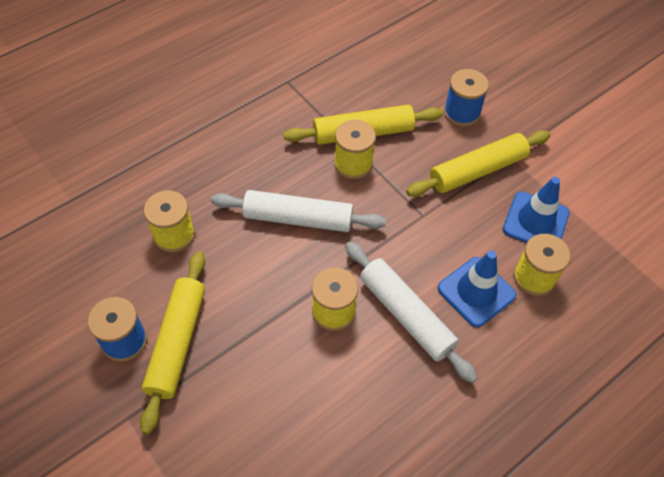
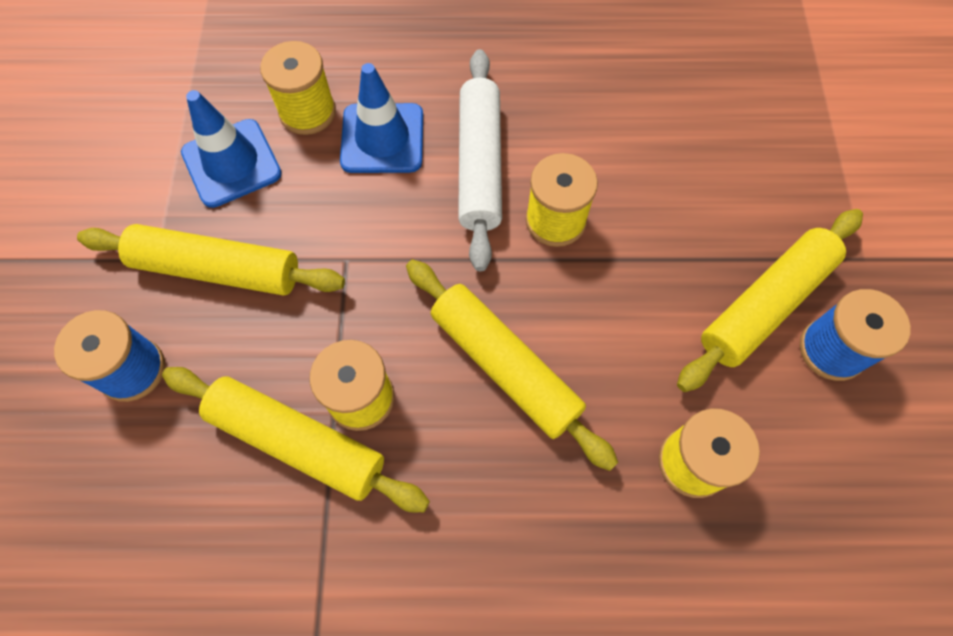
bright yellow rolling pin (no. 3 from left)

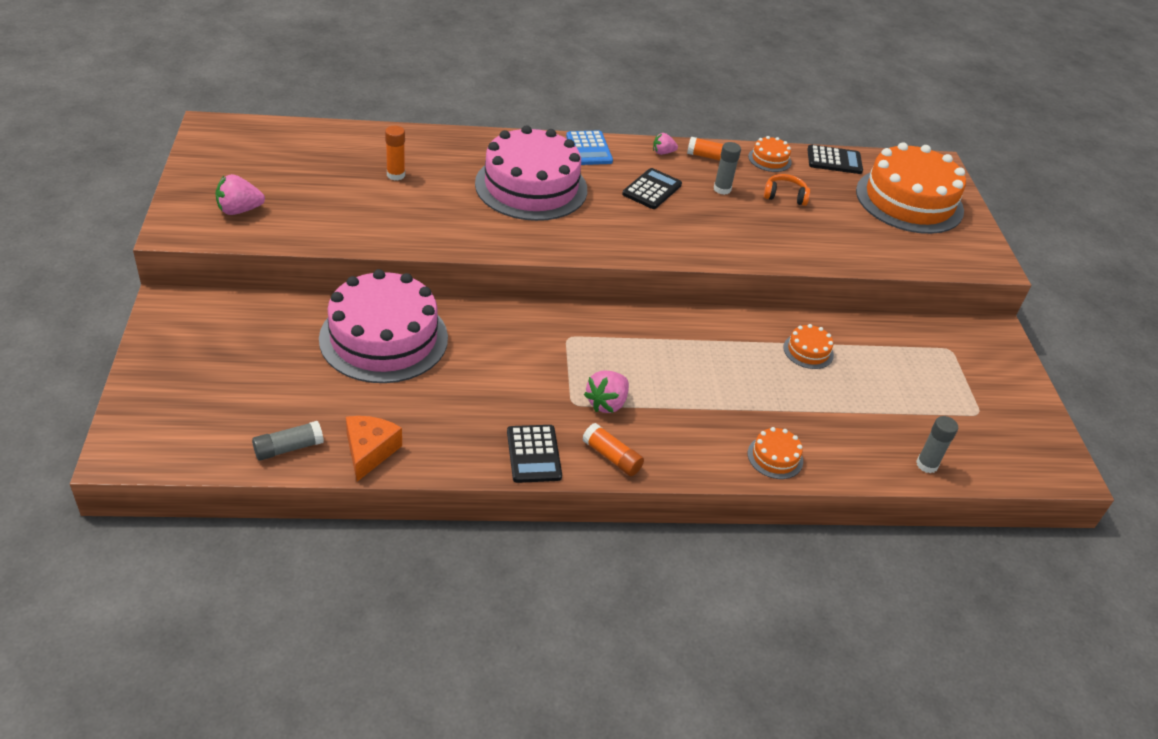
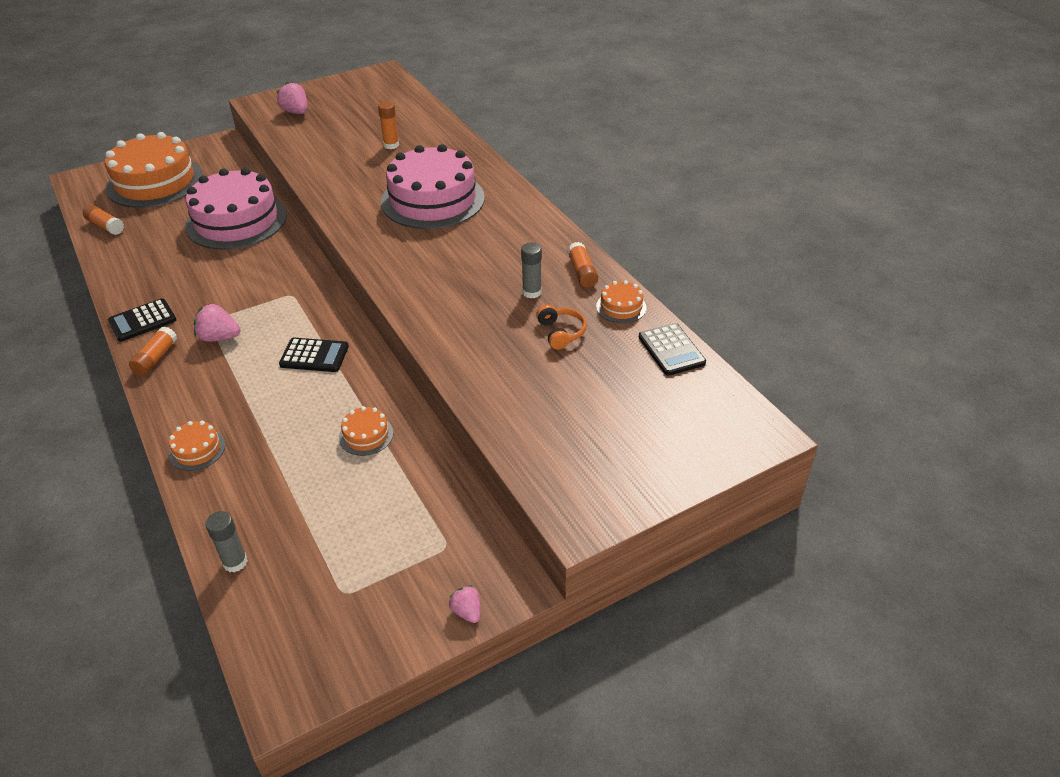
bright orange glue stick (no. 1 from left)
bright orange gateau (no. 1 from left)
jet-black adding machine (no. 2 from left)
rosy toy strawberry (no. 3 from left)
bright orange cheese
cobalt adding machine

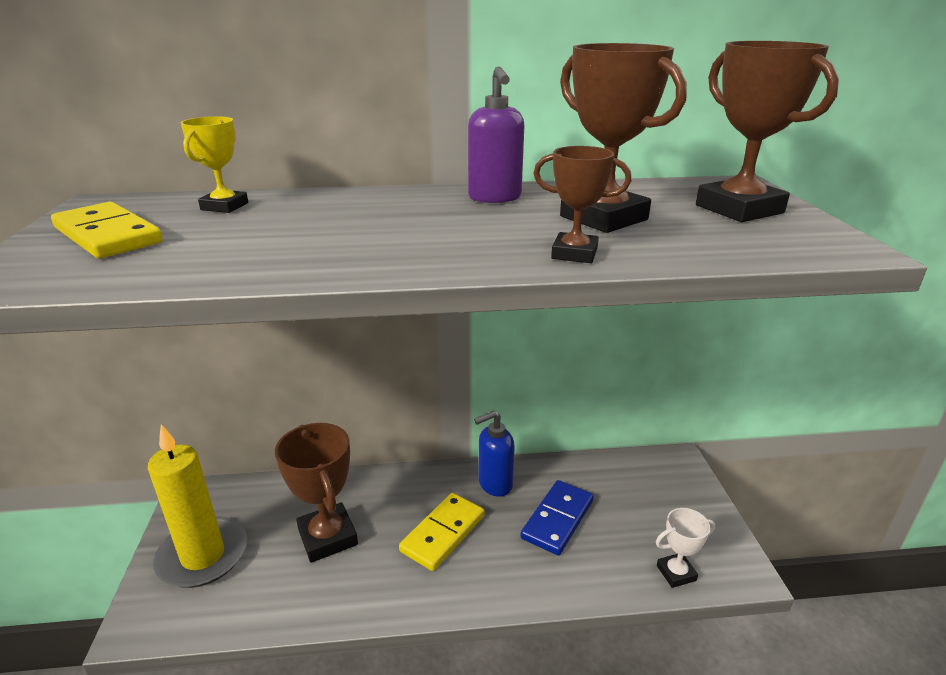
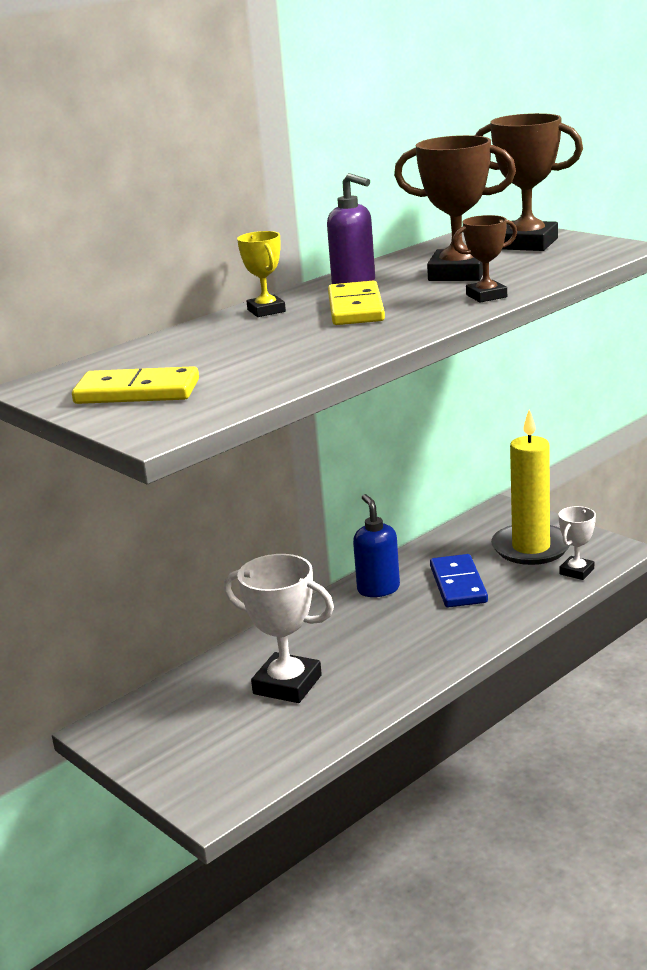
snow-white trophy (no. 1 from left)
bright yellow trophy
bright yellow domino tile (no. 2 from left)
cobalt pump bottle
bright yellow pillar candle

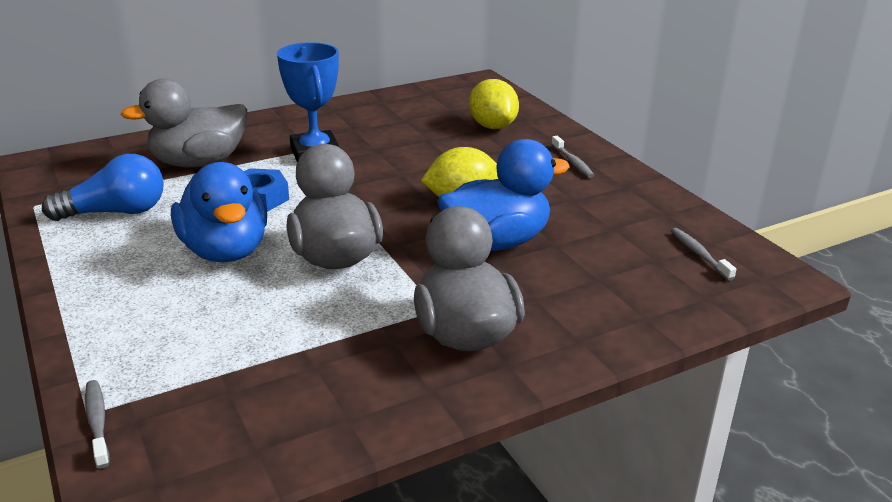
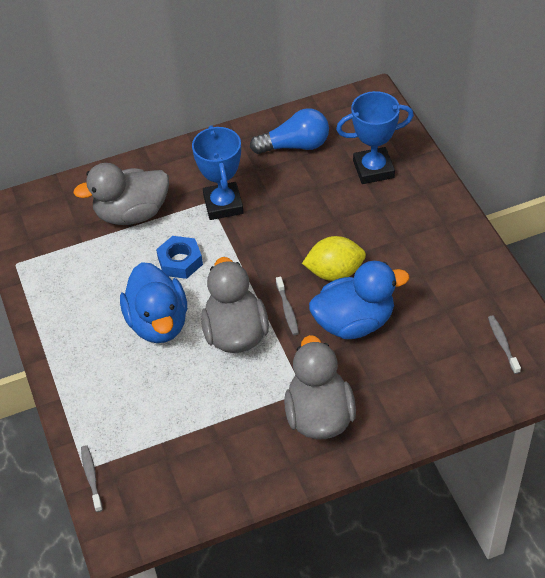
cobalt lightbulb
grey toothbrush (no. 2 from left)
cobalt trophy (no. 2 from left)

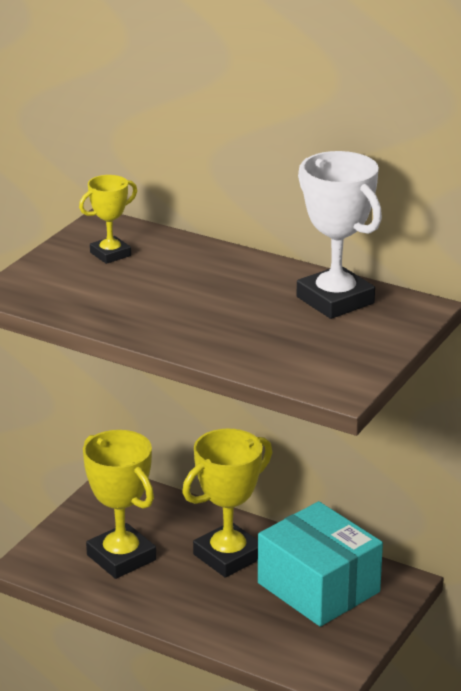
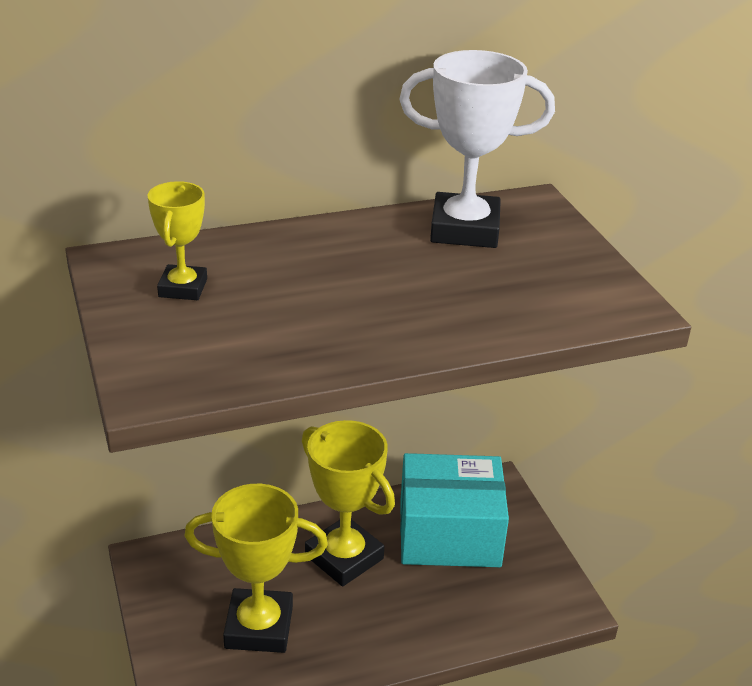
bright yellow trophy (no. 3 from left)

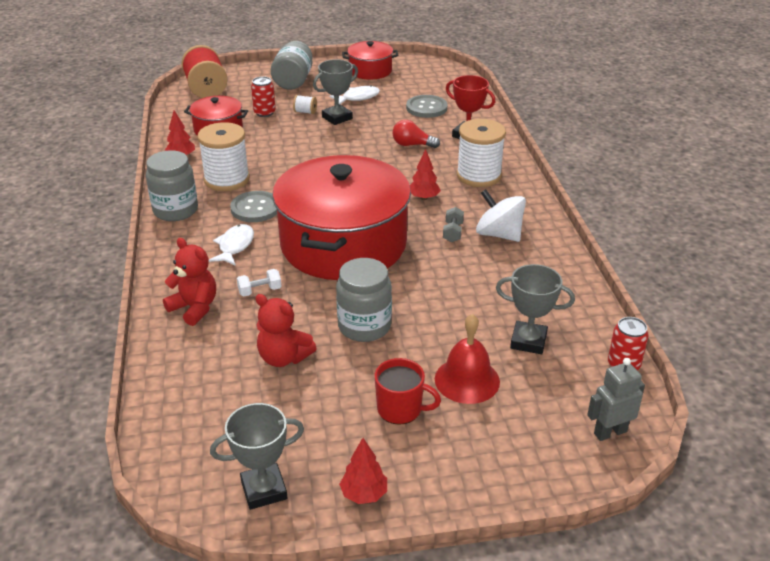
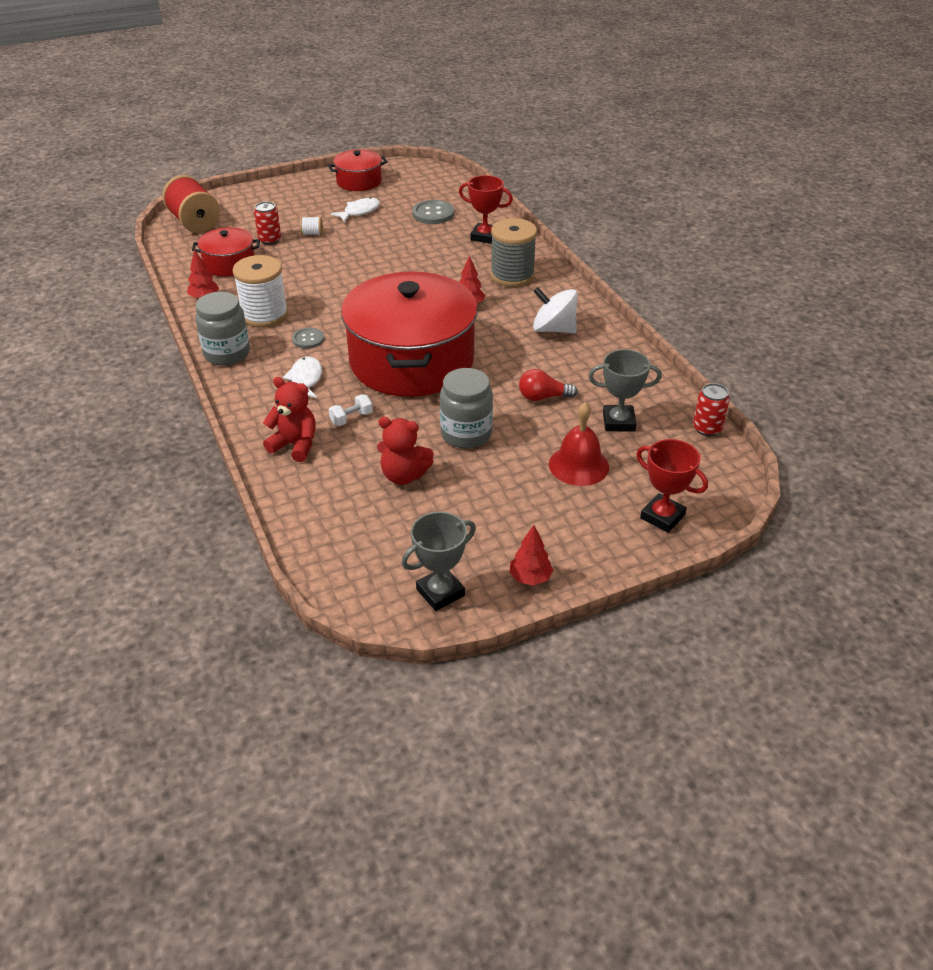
grey sewing button (no. 1 from left)
grey reel of thread
scarlet lightbulb
scarlet trophy (no. 2 from left)
grey jam jar (no. 2 from left in the first image)
grey trophy (no. 2 from left in the first image)
scarlet coffee mug
grey free weight
grey robot

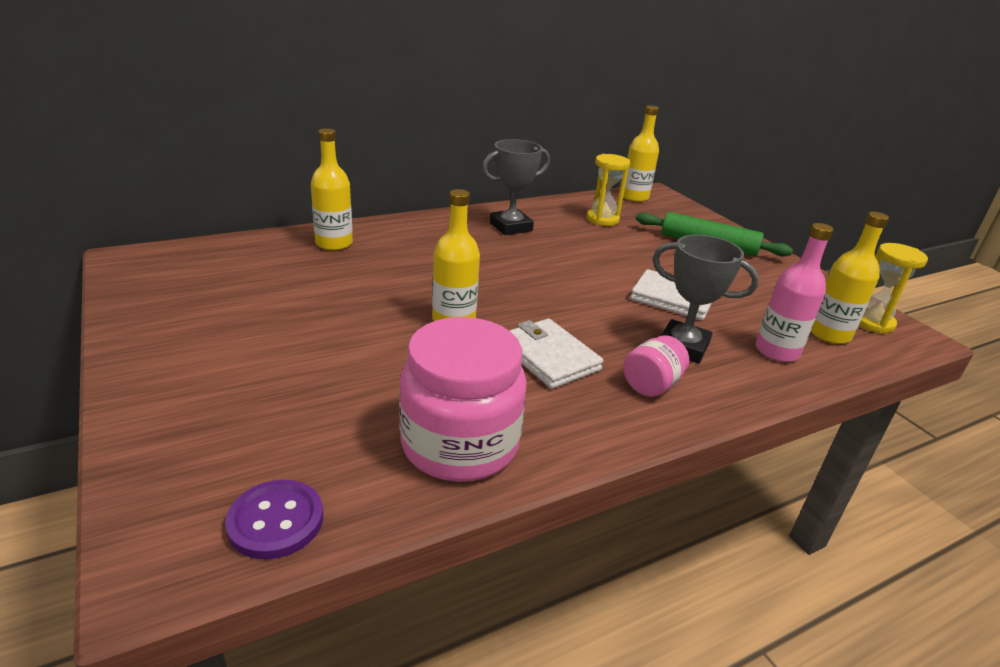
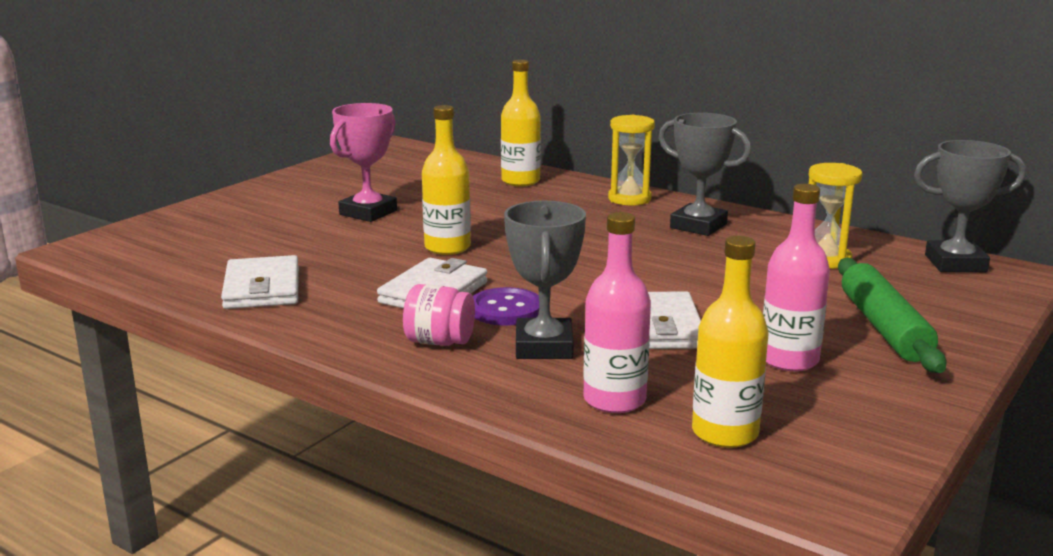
snow-white wallet (no. 1 from left)
rosy trophy
purple sewing button
bright yellow hourglass (no. 1 from left)
rosy bottle (no. 2 from left)
grey trophy (no. 3 from left)

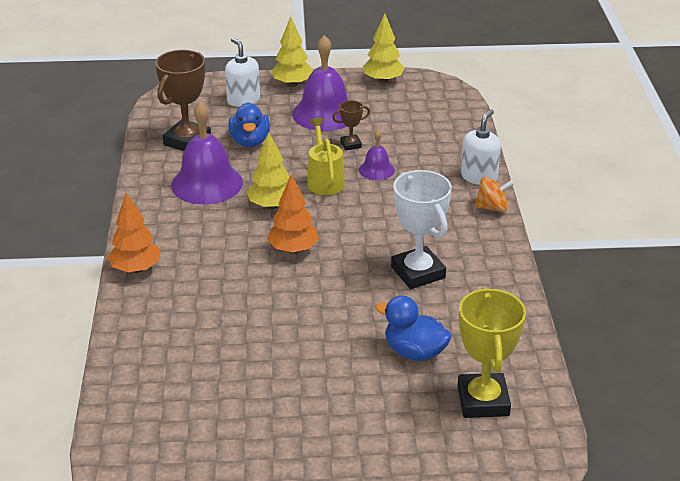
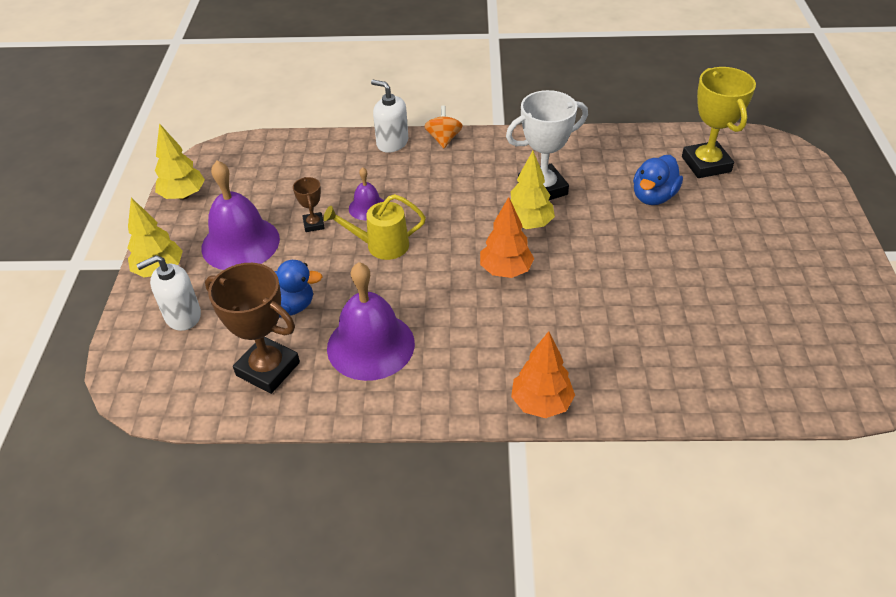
bright yellow tree (no. 3 from left)
bright yellow trophy

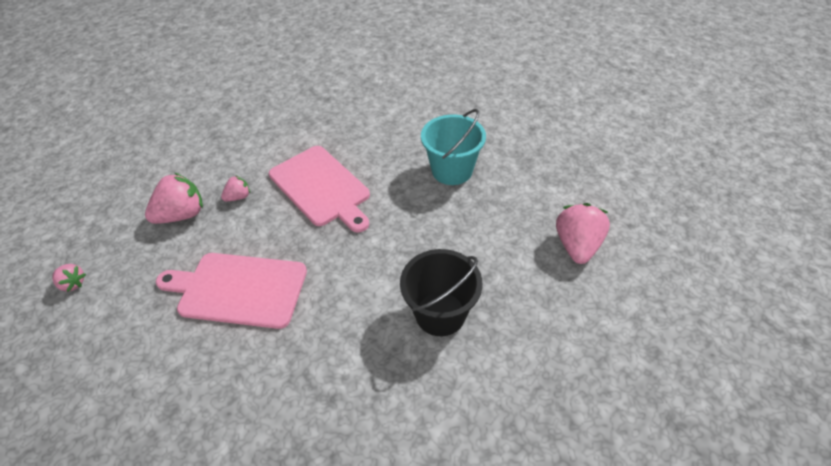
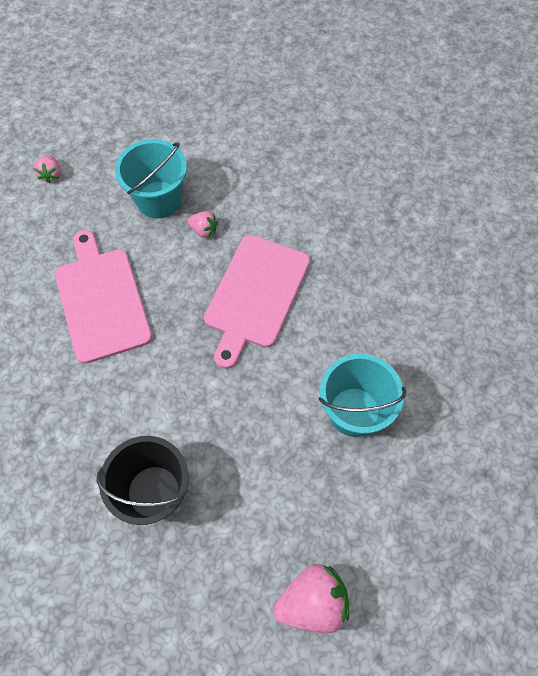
aqua pail (no. 1 from left)

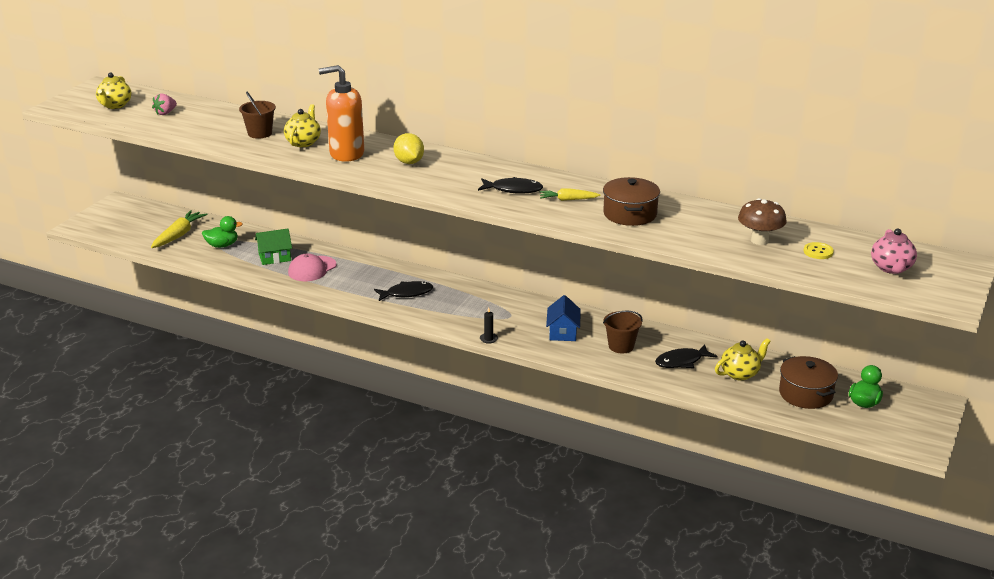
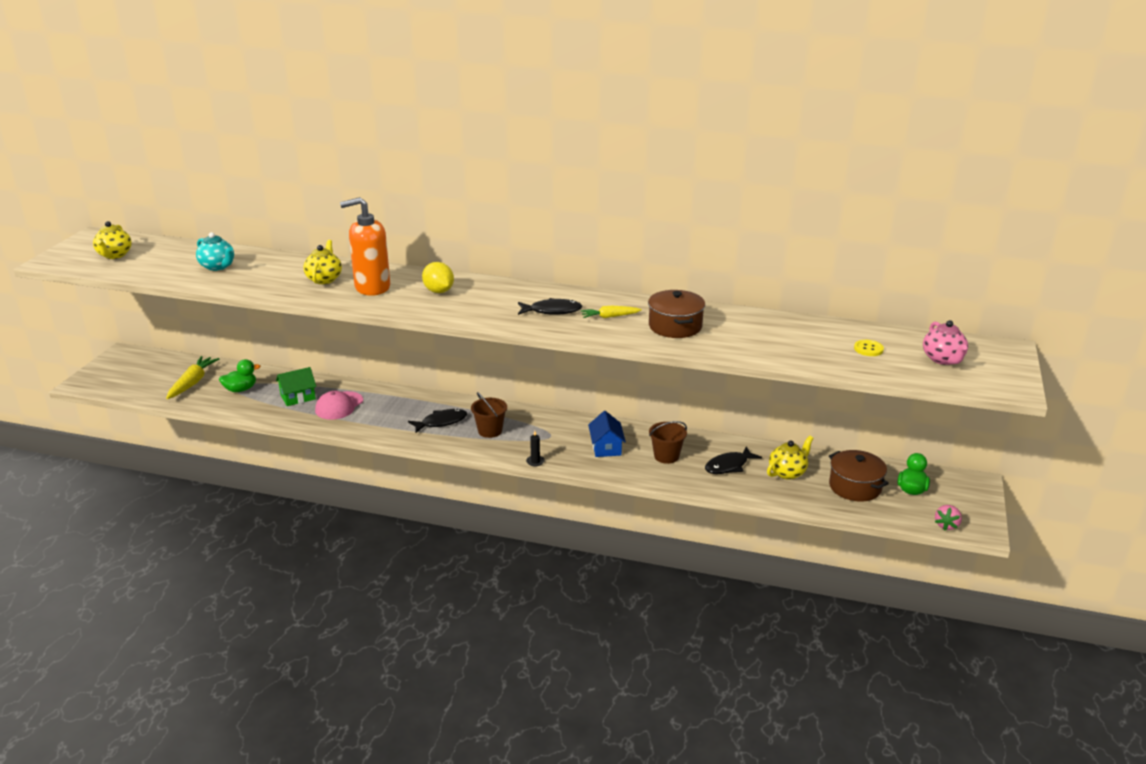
aqua teapot
dark brown pail (no. 1 from left)
rosy toy strawberry
dark brown fungus

